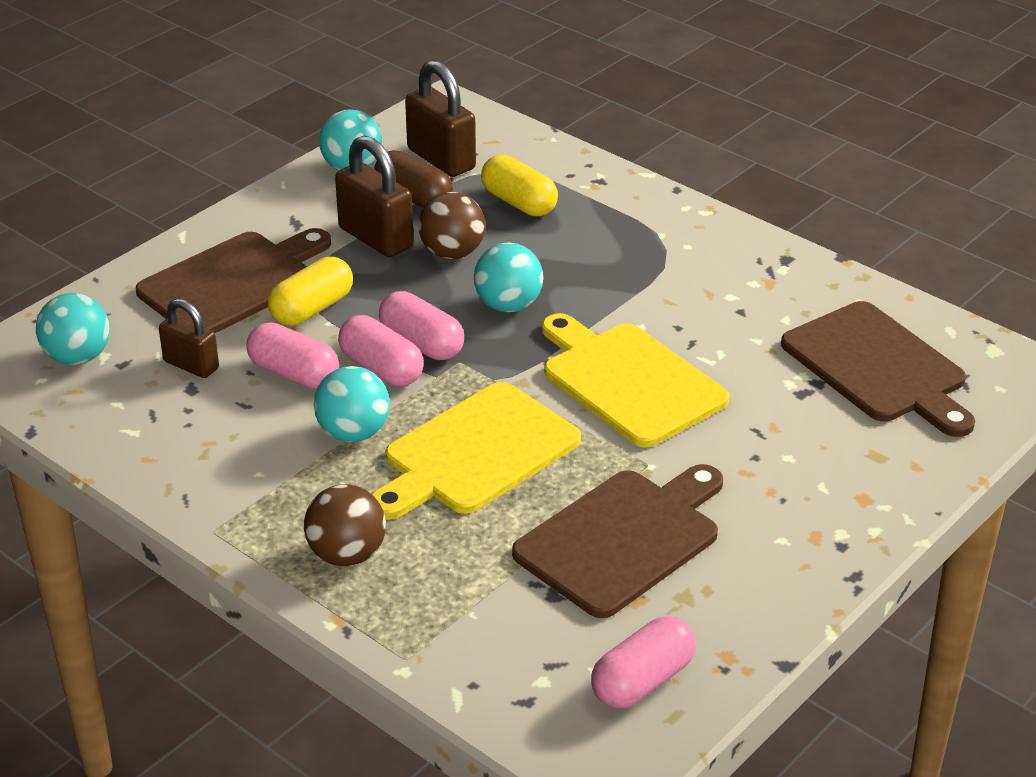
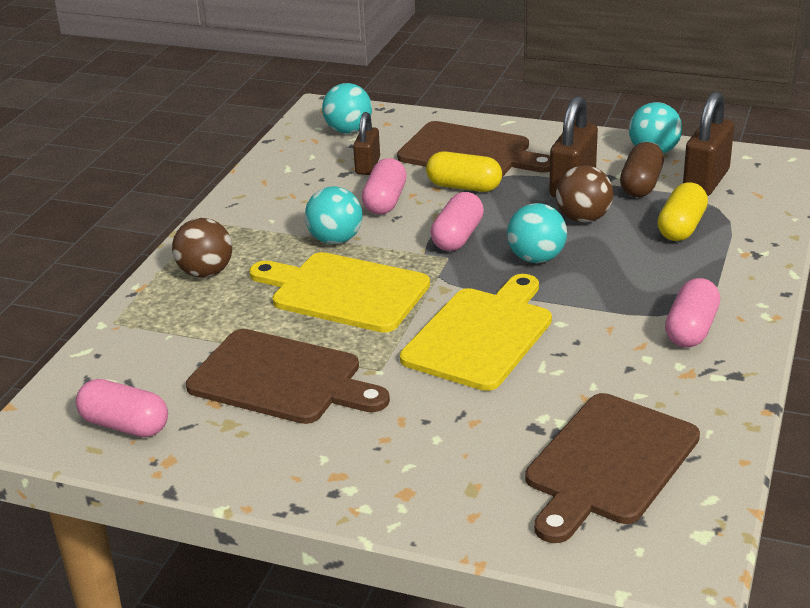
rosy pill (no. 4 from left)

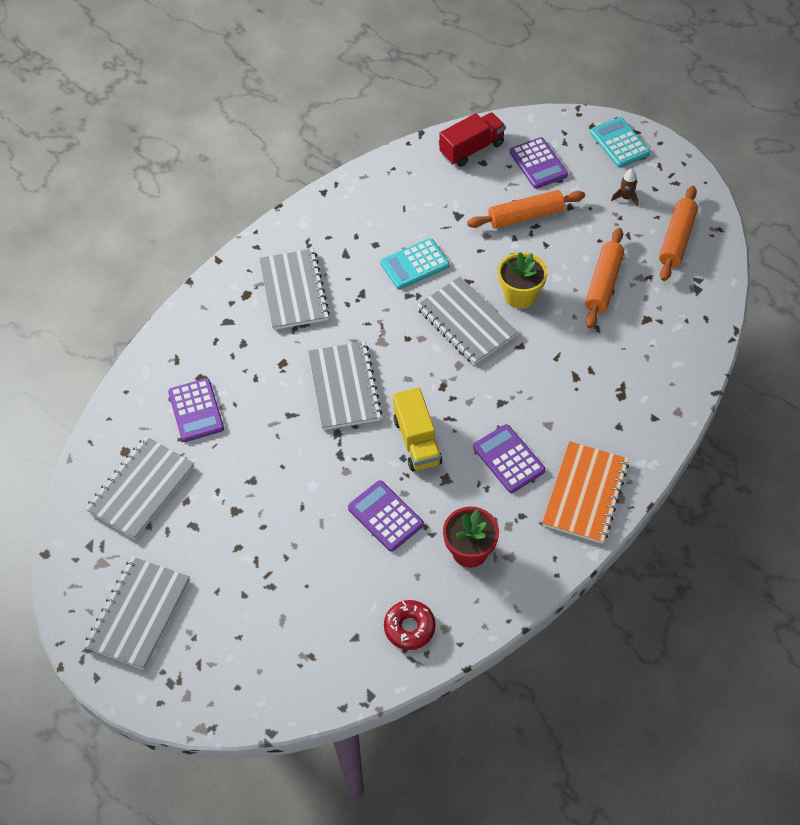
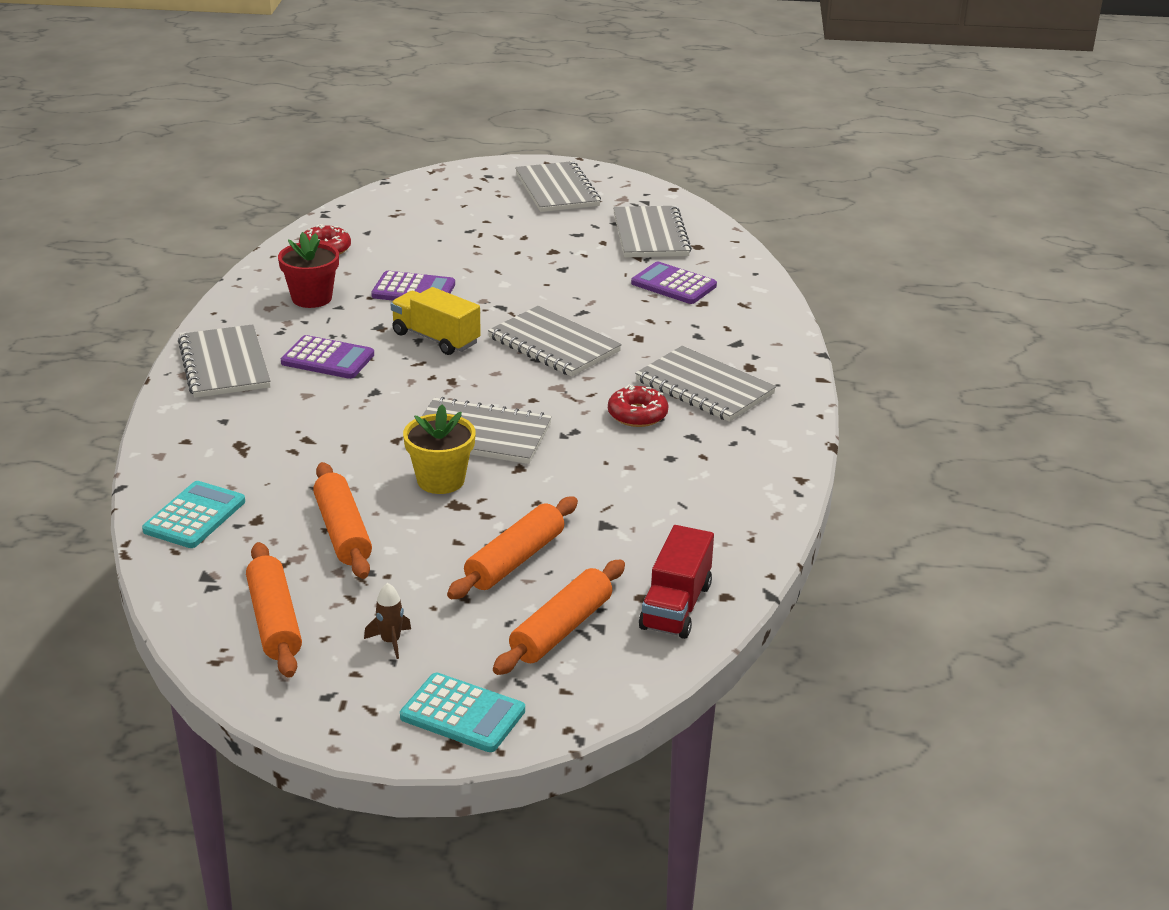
aqua adding machine (no. 1 from left)
grey exercise book (no. 1 from left)
bright orange rolling pin (no. 4 from left)
scarlet glazed donut (no. 2 from left)

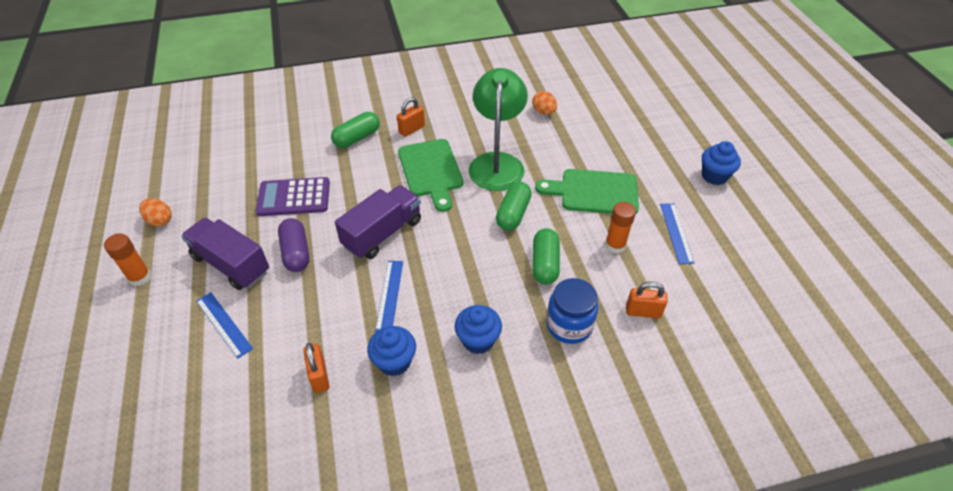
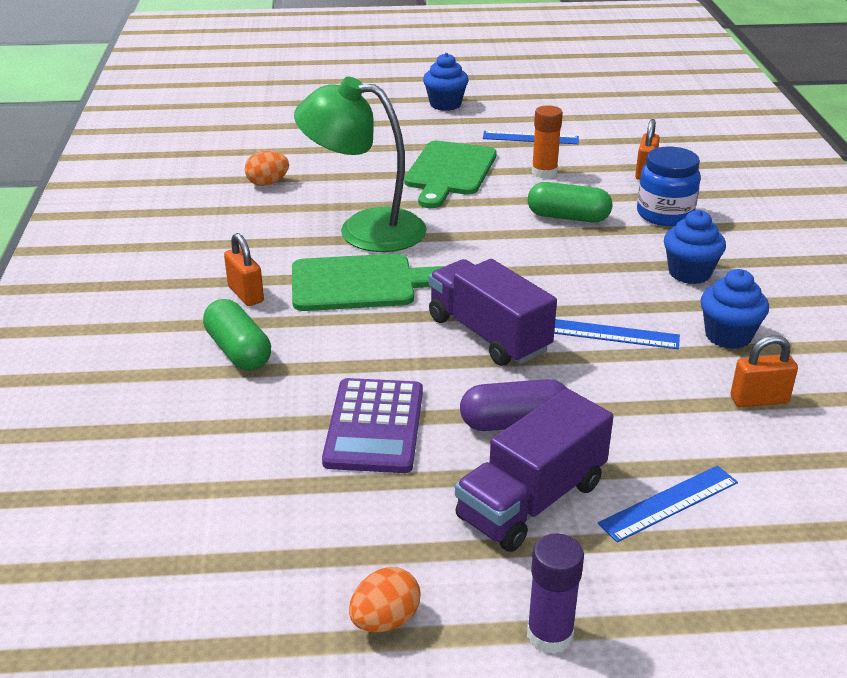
purple glue stick
emerald pill (no. 2 from left in the first image)

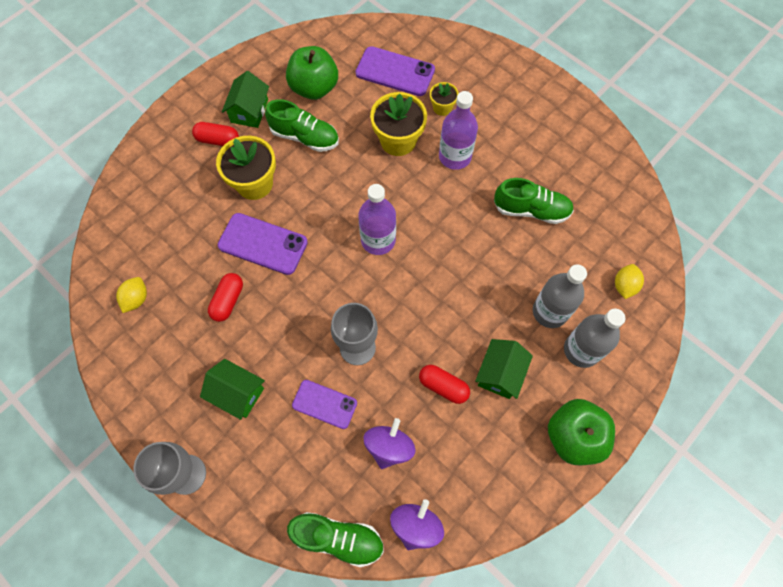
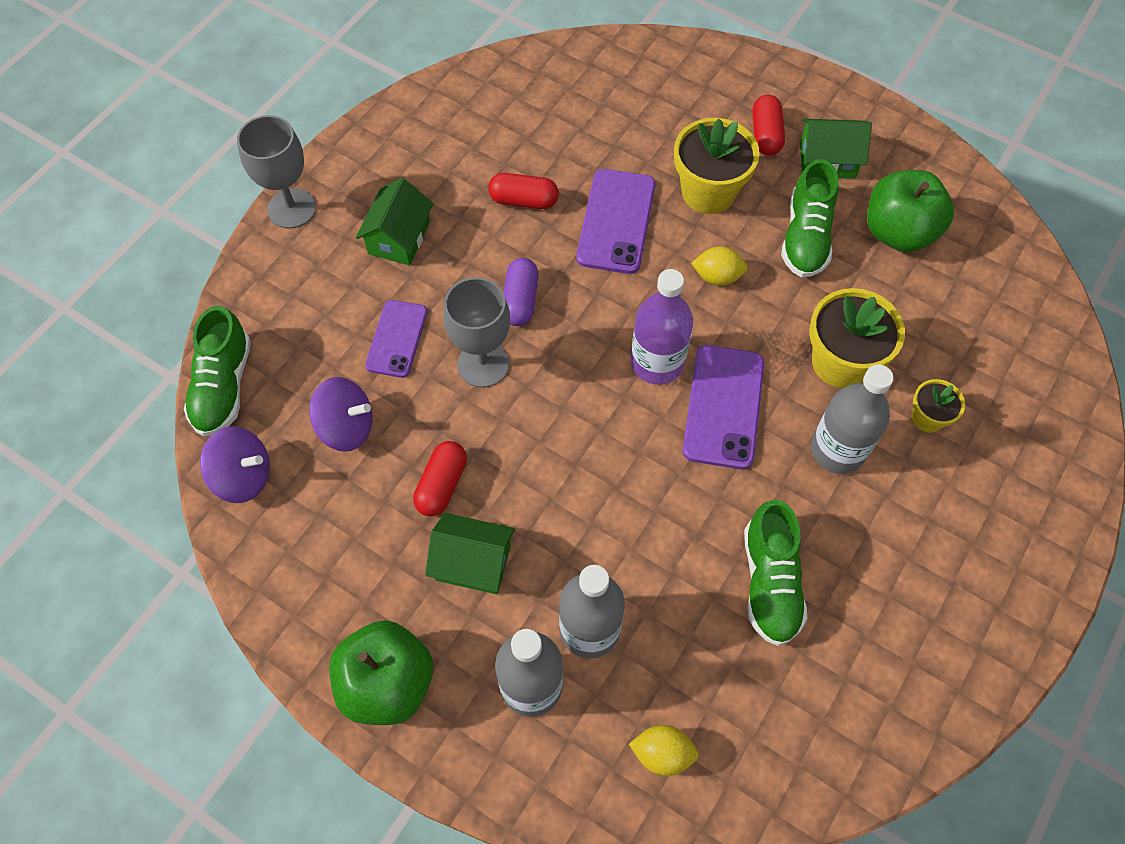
purple pill
purple smartphone (no. 3 from left)
bright yellow citrus fruit (no. 2 from left)
grey bottle (no. 3 from left)

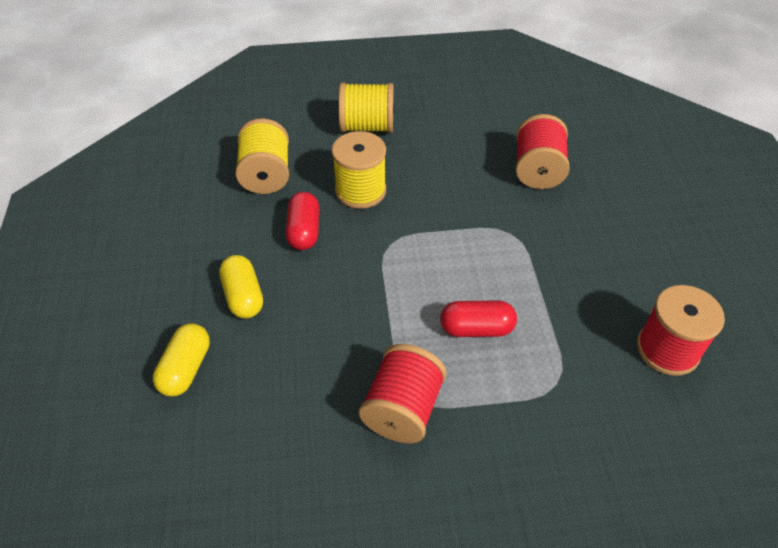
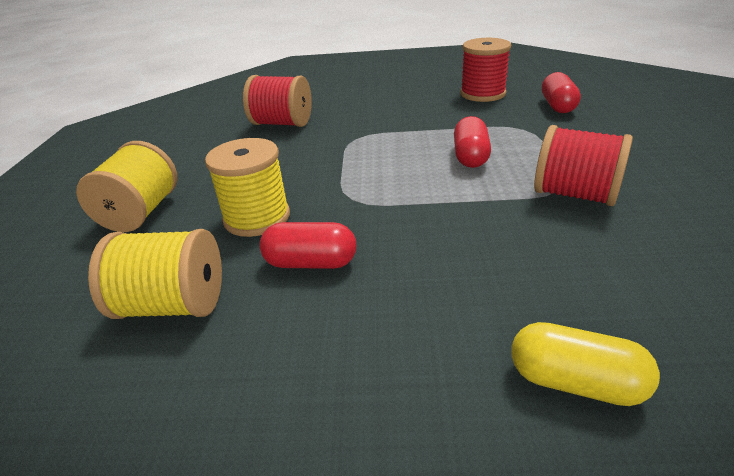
scarlet pill (no. 3 from left)
bright yellow pill (no. 2 from left in the first image)

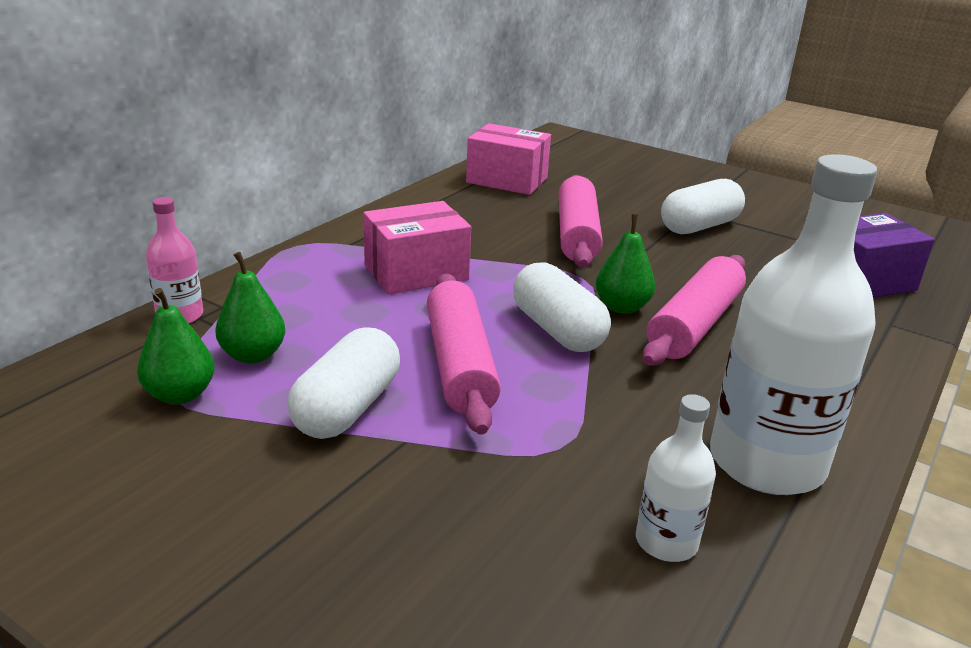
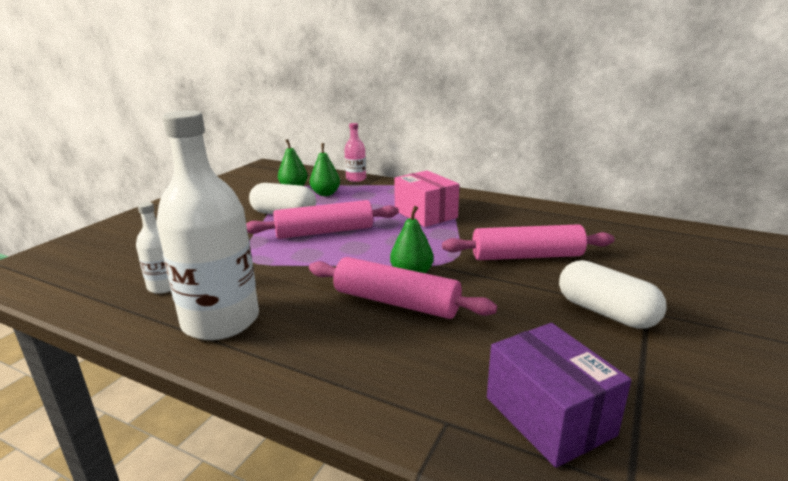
rosy box (no. 2 from left in the first image)
snow-white pill (no. 2 from left in the first image)

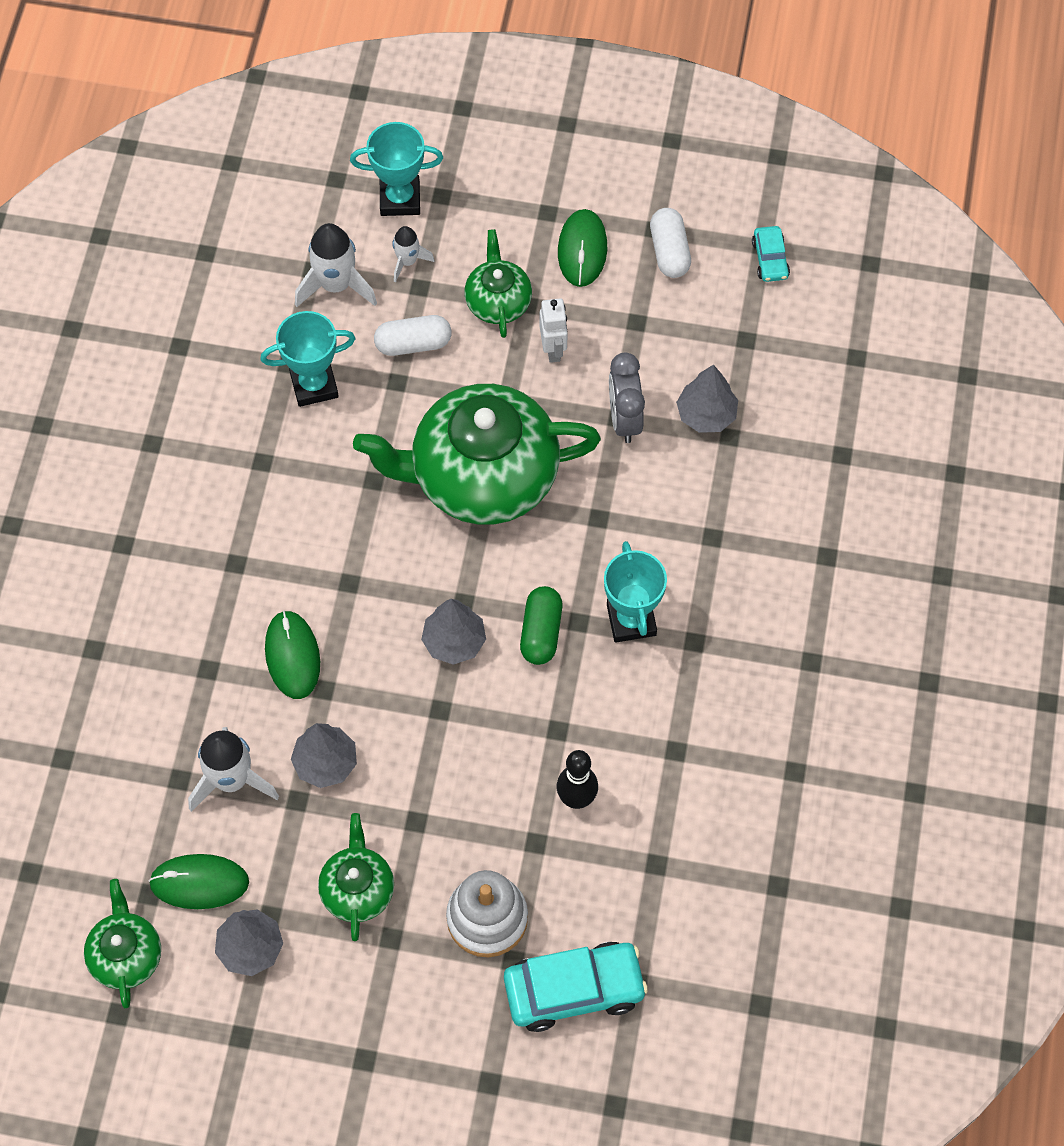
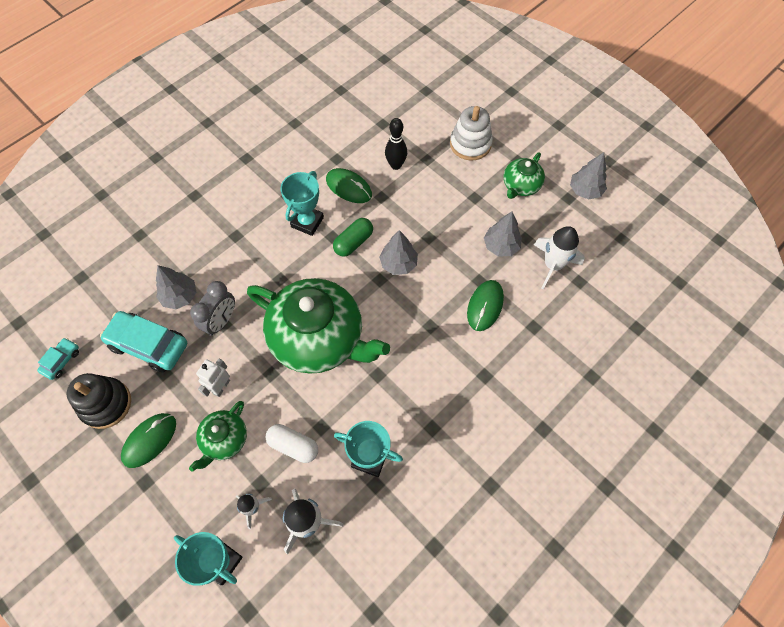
jet-black ring stacker
aqua automobile (no. 2 from left)
emerald PC mouse (no. 2 from left)
emerald teapot (no. 1 from left in the first image)

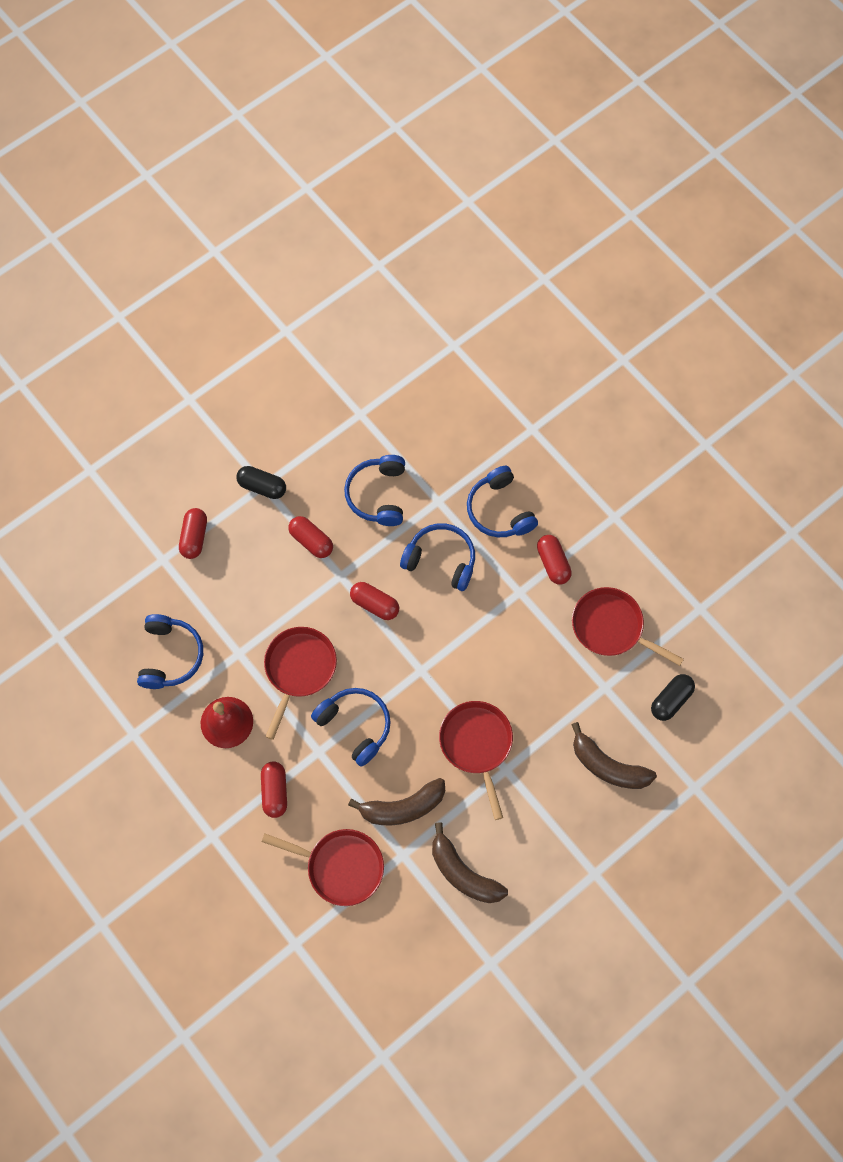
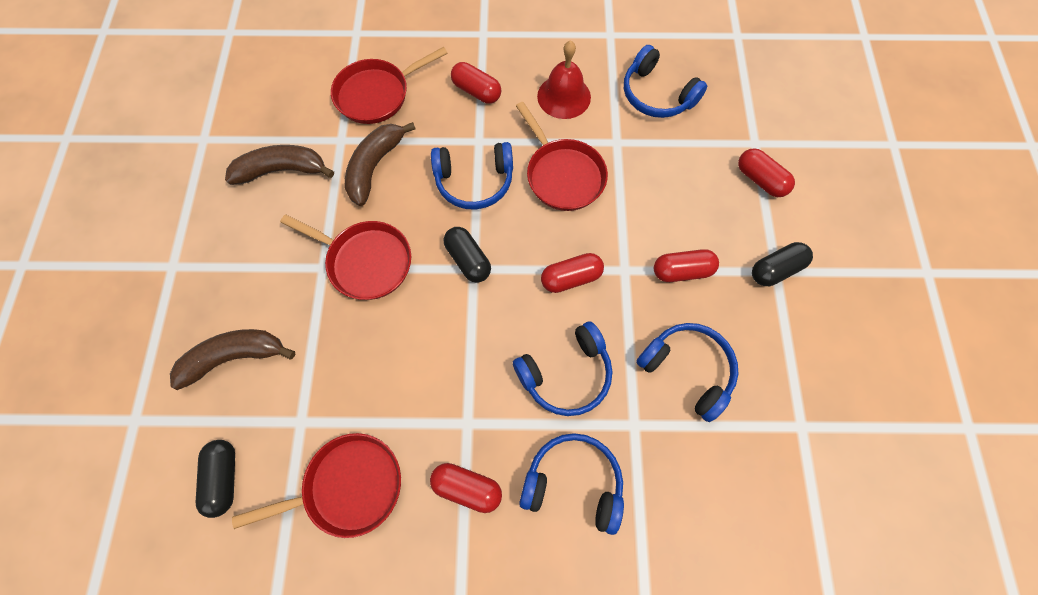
jet-black pill (no. 2 from left)

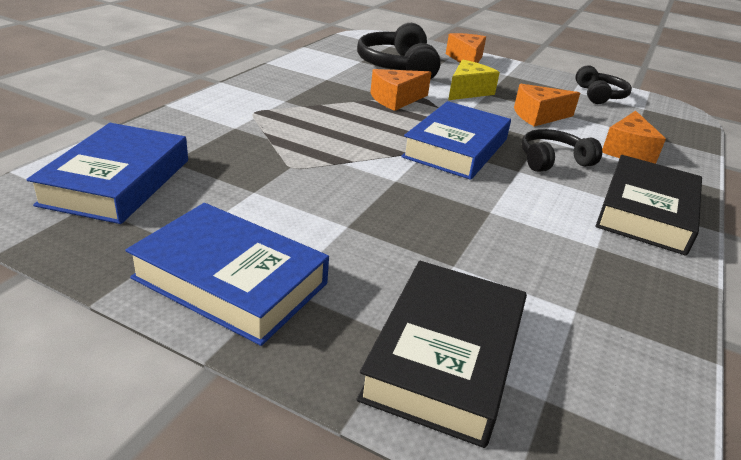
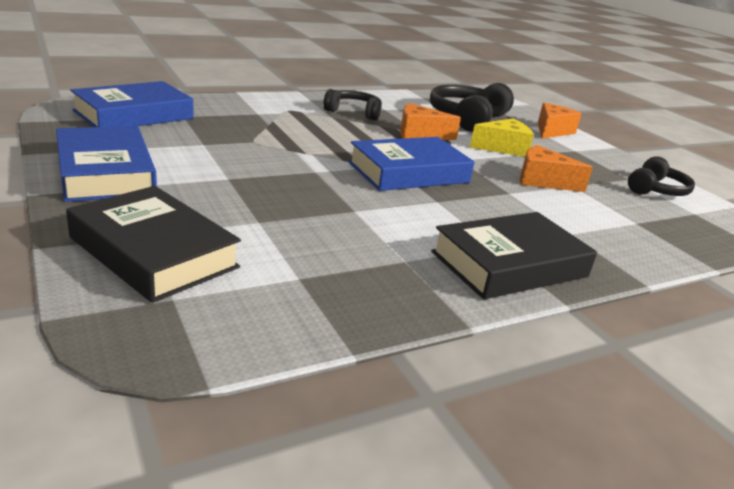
jet-black hardcover (no. 1 from left)
jet-black headset (no. 1 from left)
bright orange cheese (no. 4 from left in the first image)

